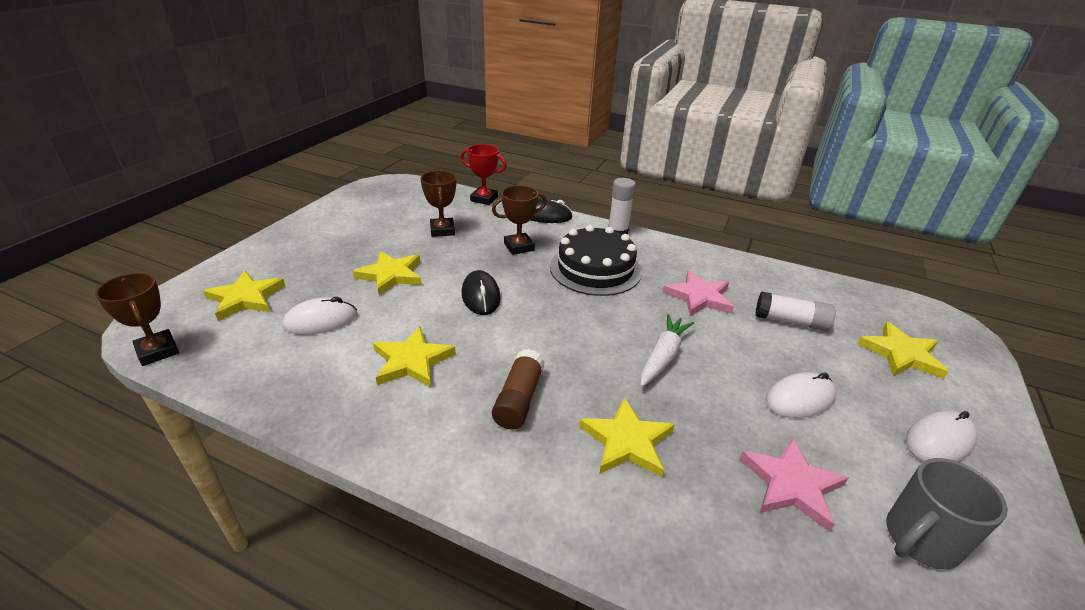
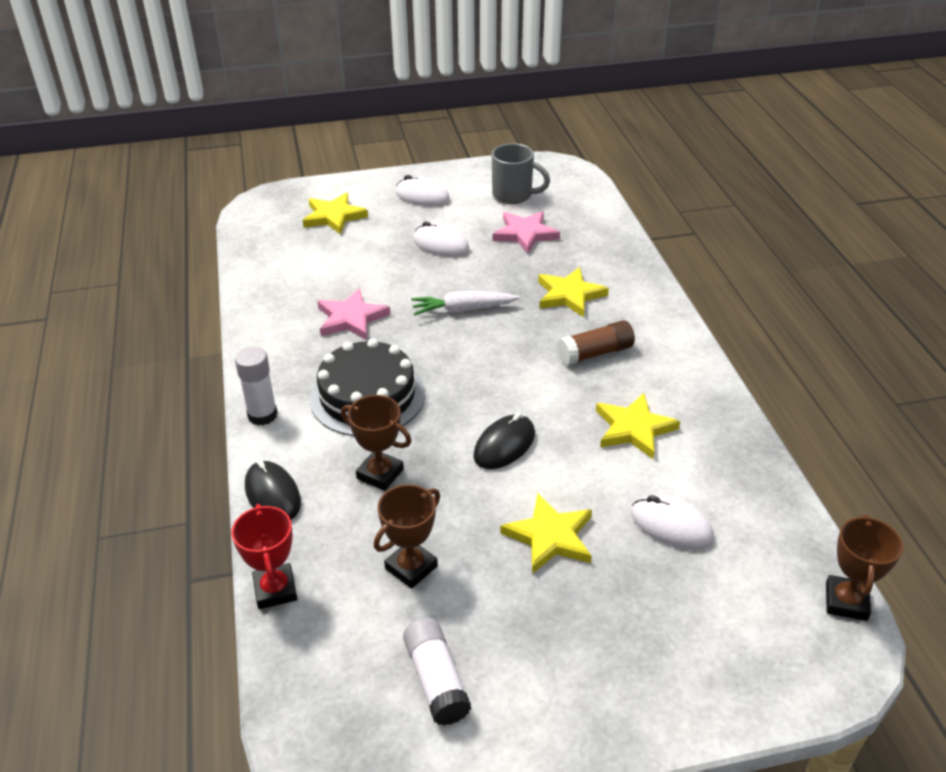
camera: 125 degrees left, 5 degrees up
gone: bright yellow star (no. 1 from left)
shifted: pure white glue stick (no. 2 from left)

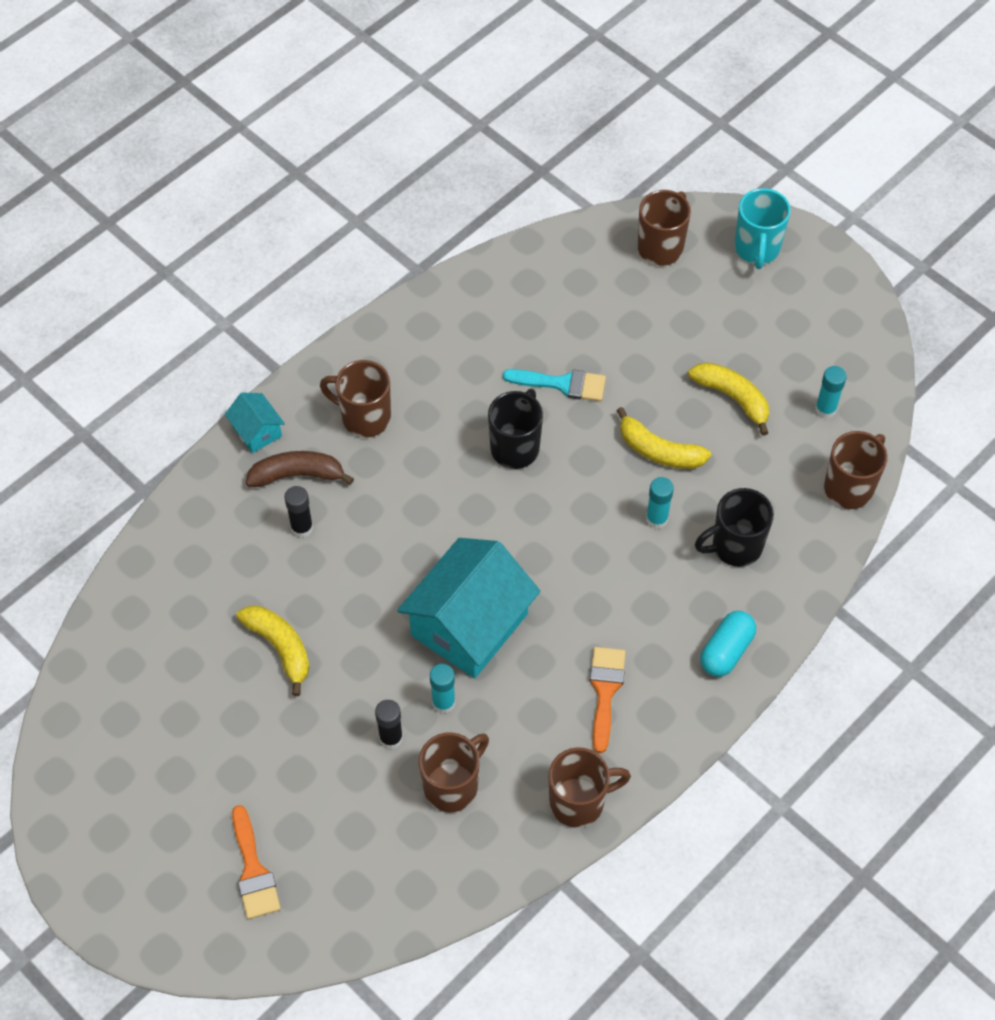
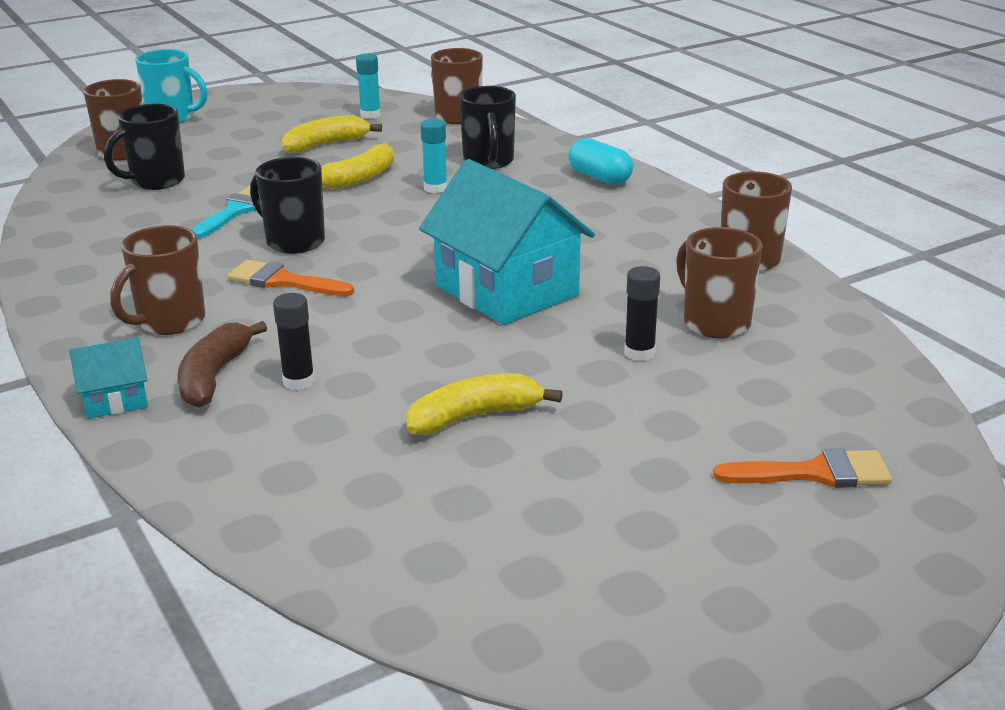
camera: 75 degrees left, 30 degrees down
gone: teal glue stick (no. 1 from left)
new: jet-black coffee mug (no. 1 from left)
shifted: bright orange paint brush (no. 2 from left in the first image) to bright orange paint brush (no. 1 from left)

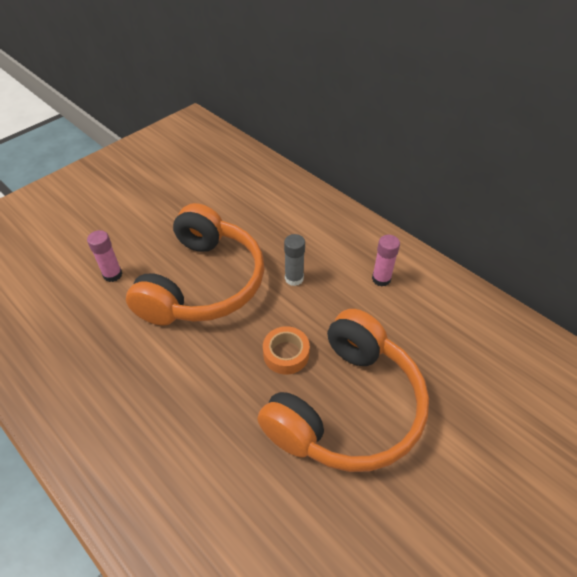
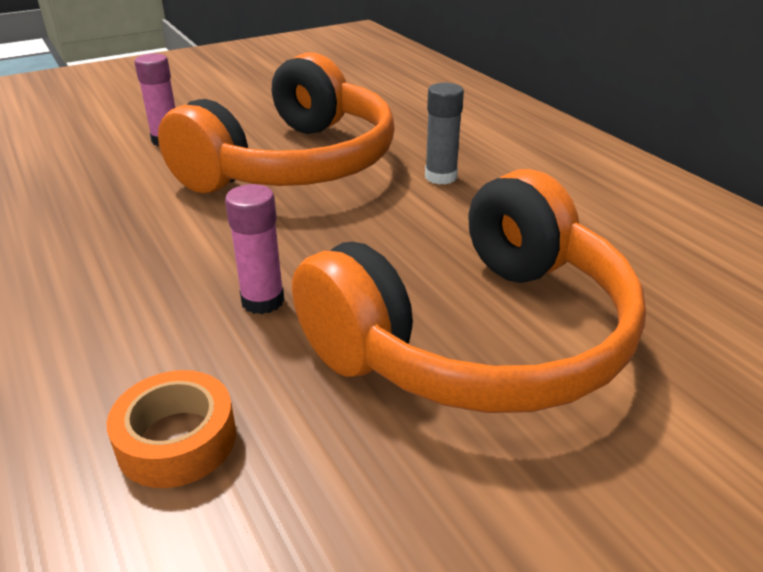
camera: 15 degrees right, 15 degrees down
shifted: bright orange tape; rosy glue stick (no. 2 from left)

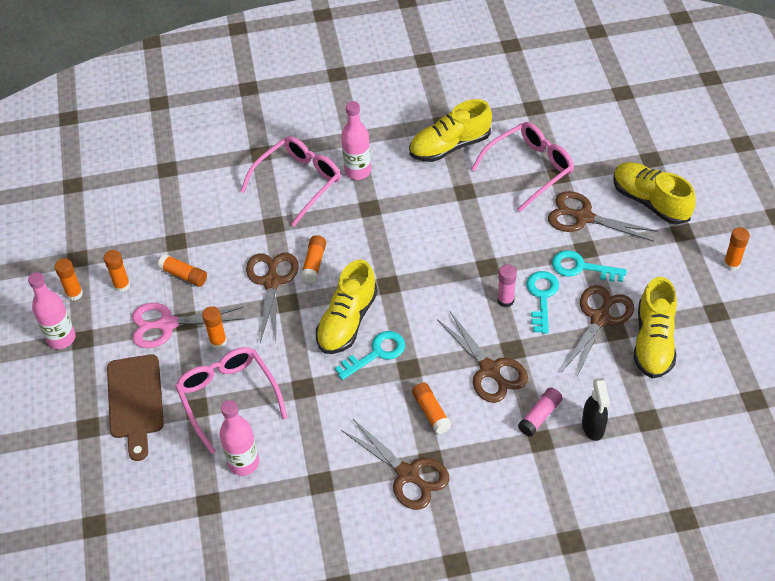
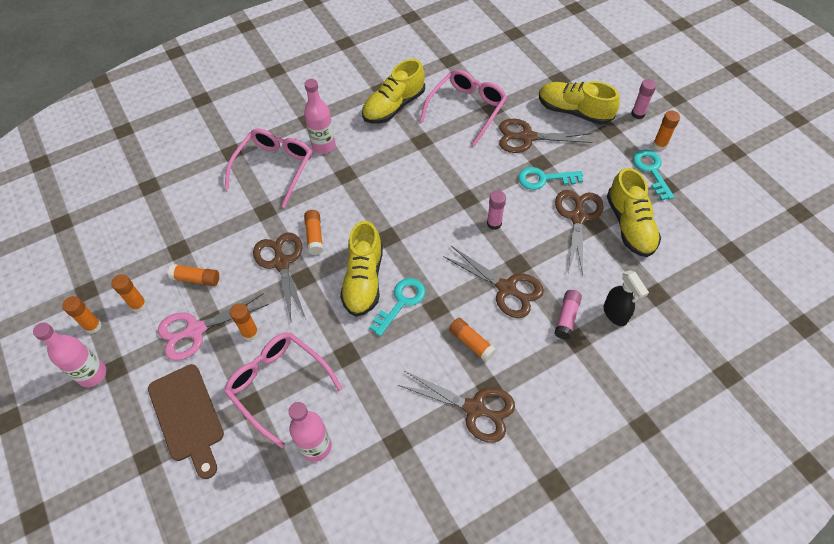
camera: 20 degrees left, 5 degrees up
new: rosy glue stick (no. 3 from left)
shifted: teal key (no. 2 from left in the first image) to teal key (no. 3 from left)

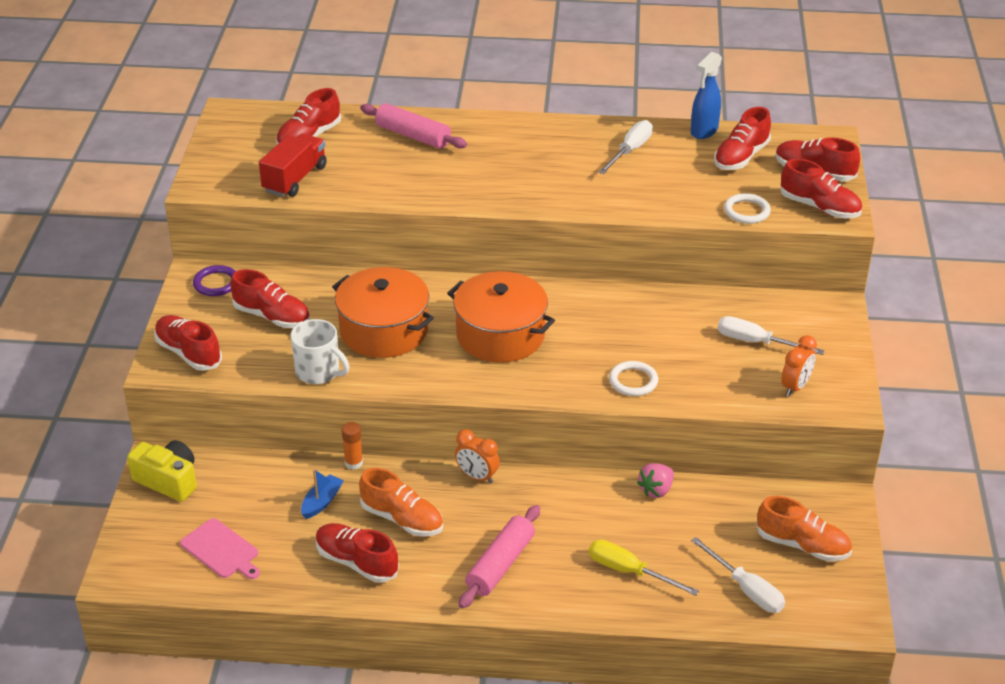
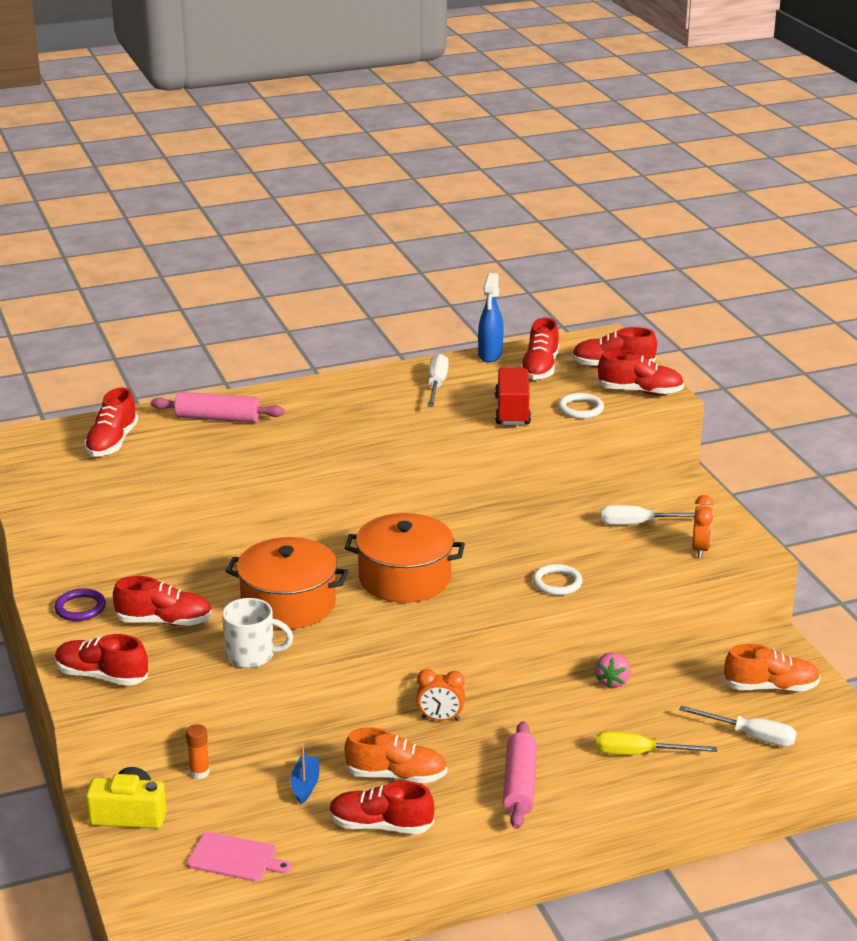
camera: 25 degrees left, 10 degrees down
shifted: scarlet toy truck; bright orange glue stick

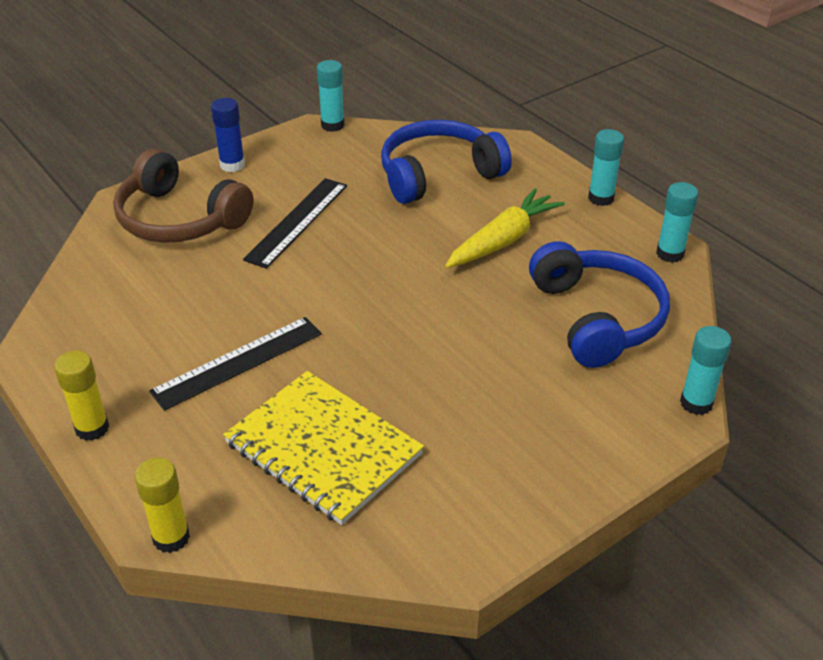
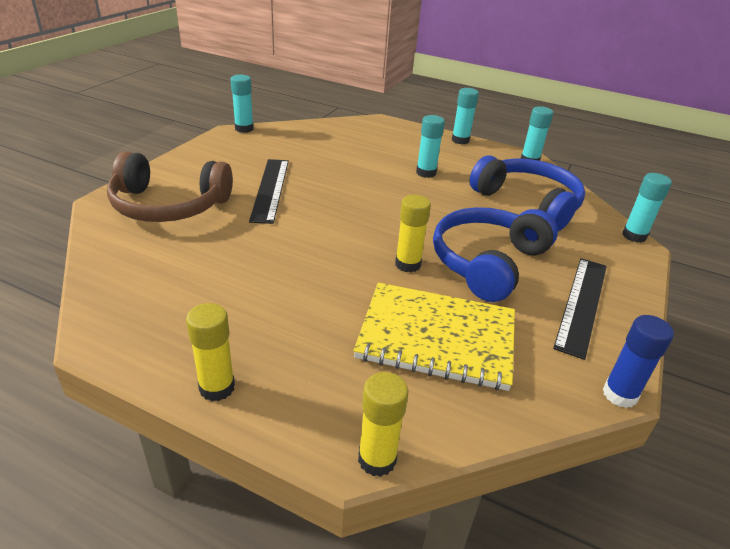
camera: 30 degrees left, 5 degrees down
new: bright yellow glue stick (no. 3 from left)
shifted: jet-black ruler (no. 1 from left in the first image) to jet-black ruler (no. 2 from left); royal blue glue stick; royal blue headset (no. 1 from left)
swapped: bright yellow carrot to teal glue stick (no. 2 from left)

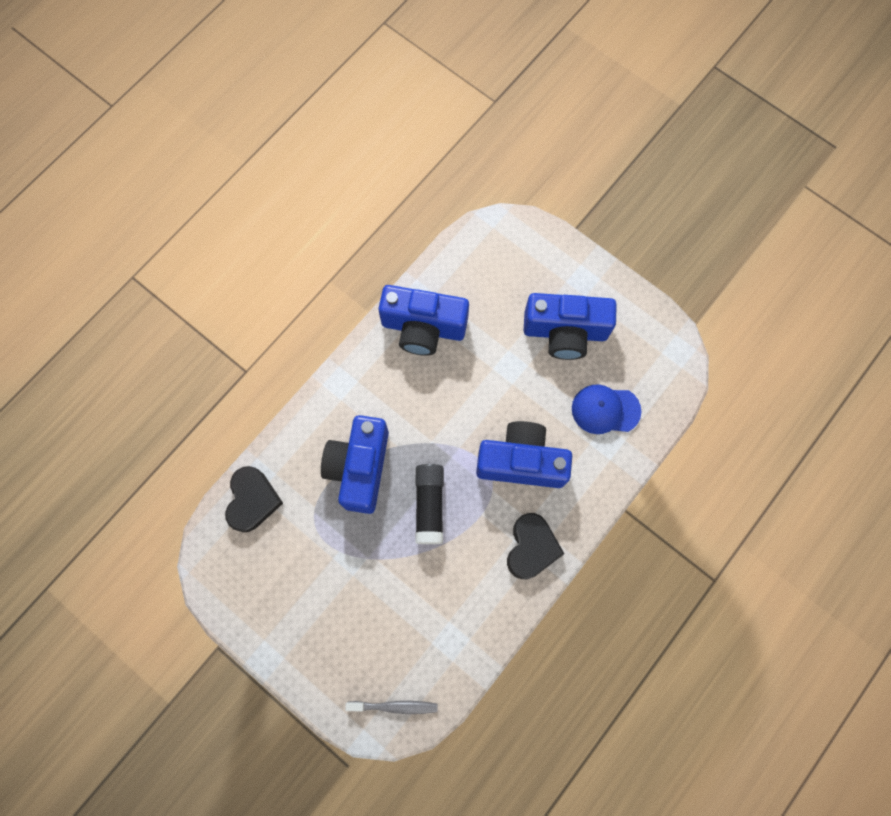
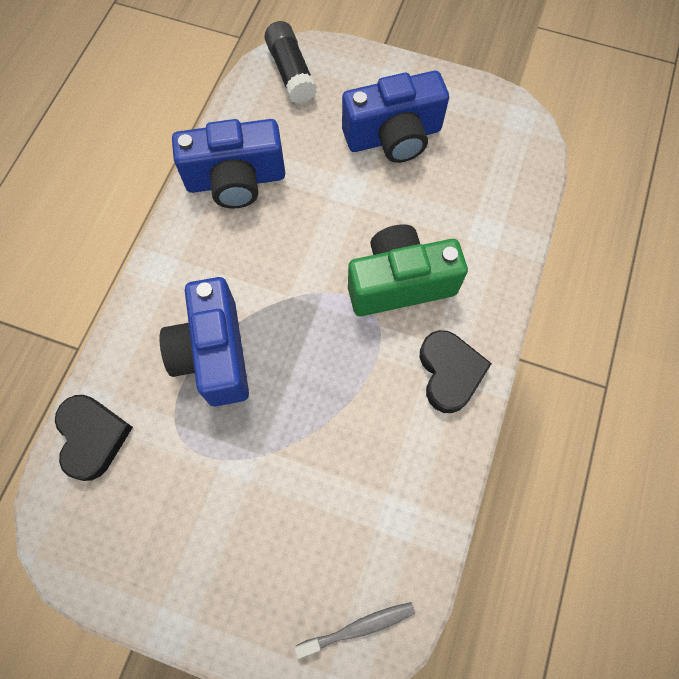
camera: 20 degrees left, 5 degrees down
gone: royal blue cap
shifted: jet-black glue stick
repainted: royal blue photo camera (no. 3 from left) to green photo camera

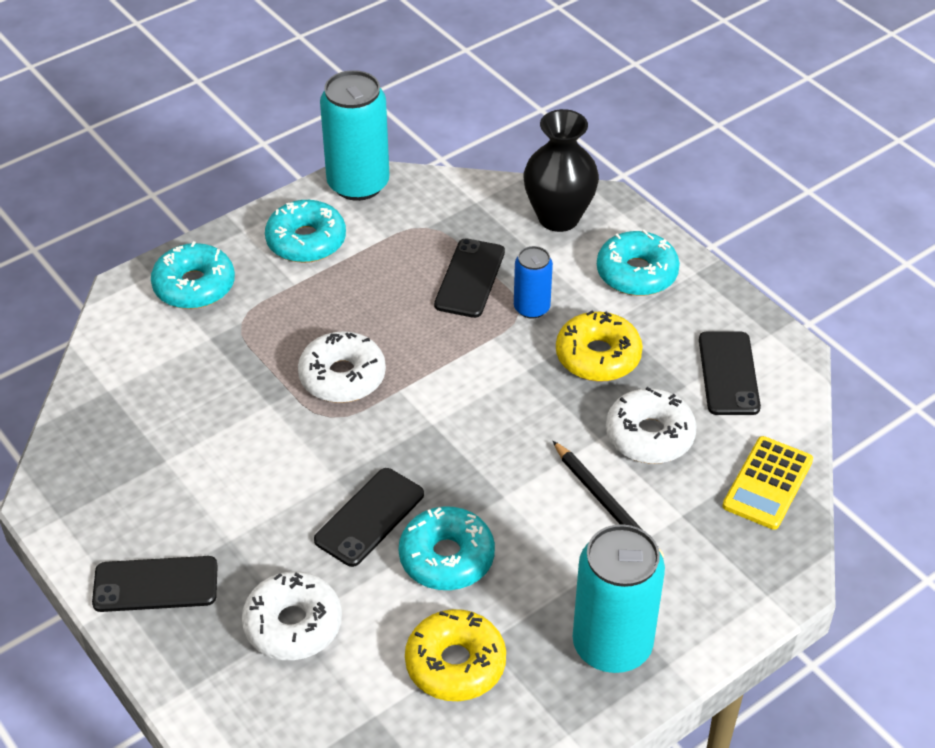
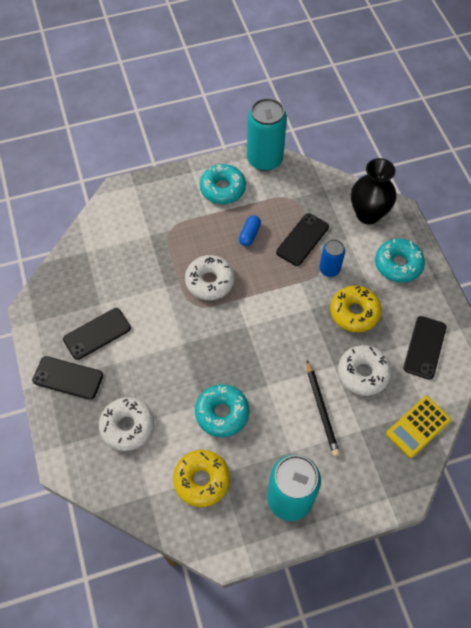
camera: 20 degrees right, 15 degrees up
gone: teal doughnut (no. 1 from left)
new: royal blue pill
shifted: jet-black smartphone (no. 2 from left)

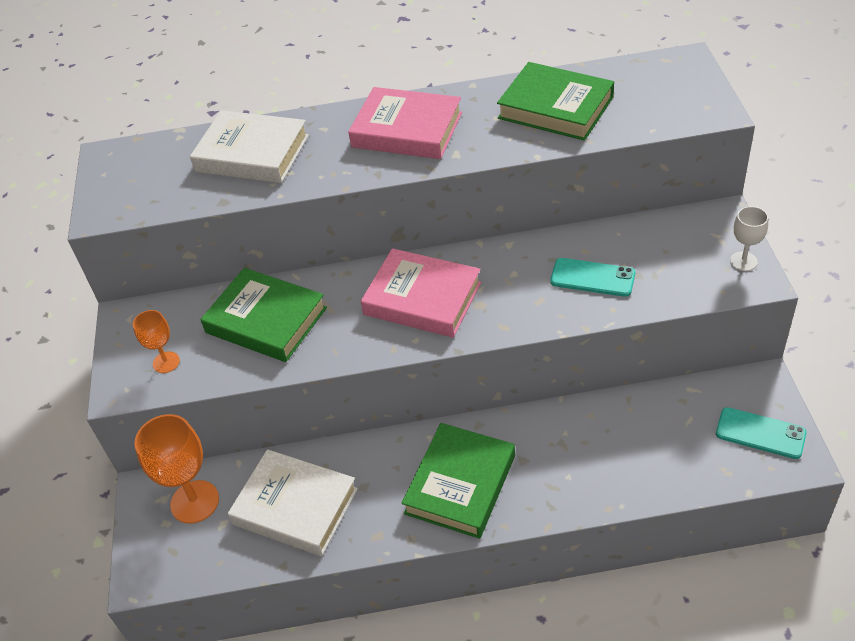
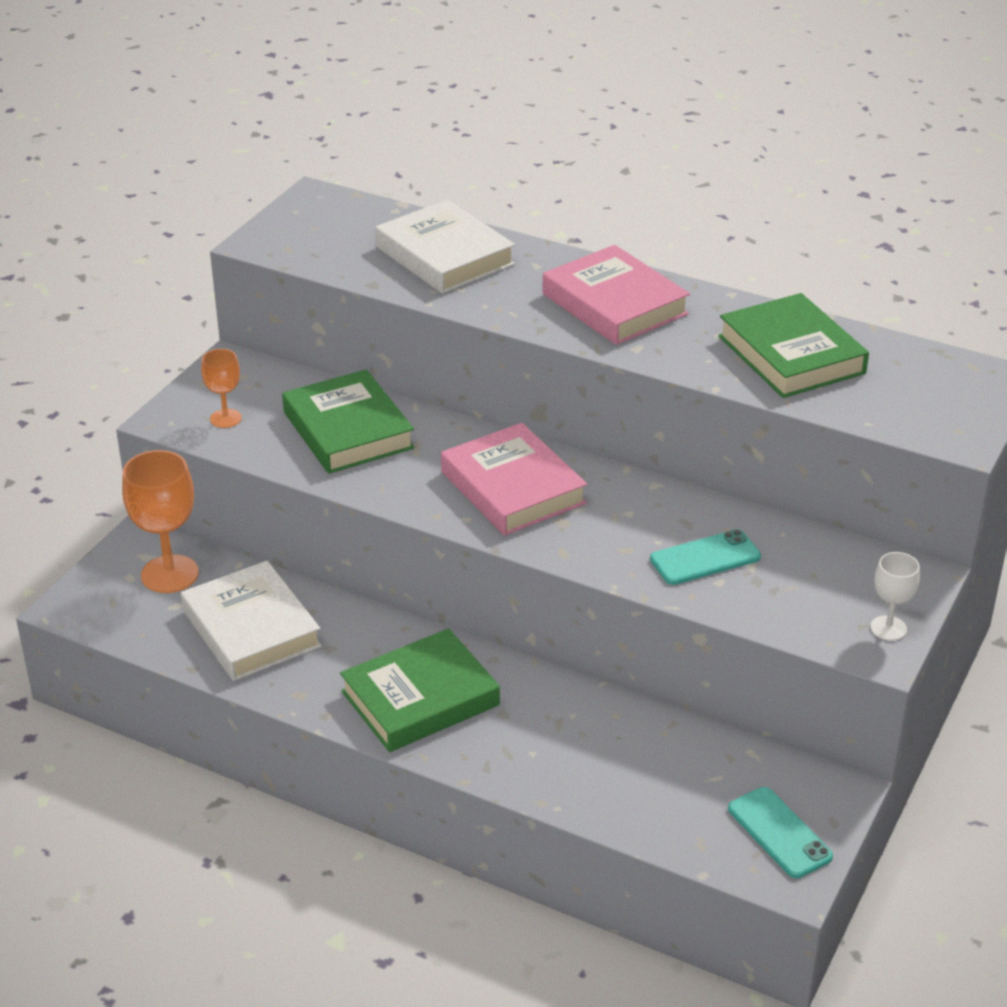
camera: 30 degrees right, 10 degrees down
rotated: teal smartphone (no. 1 from left) 75 degrees counterclockwise

